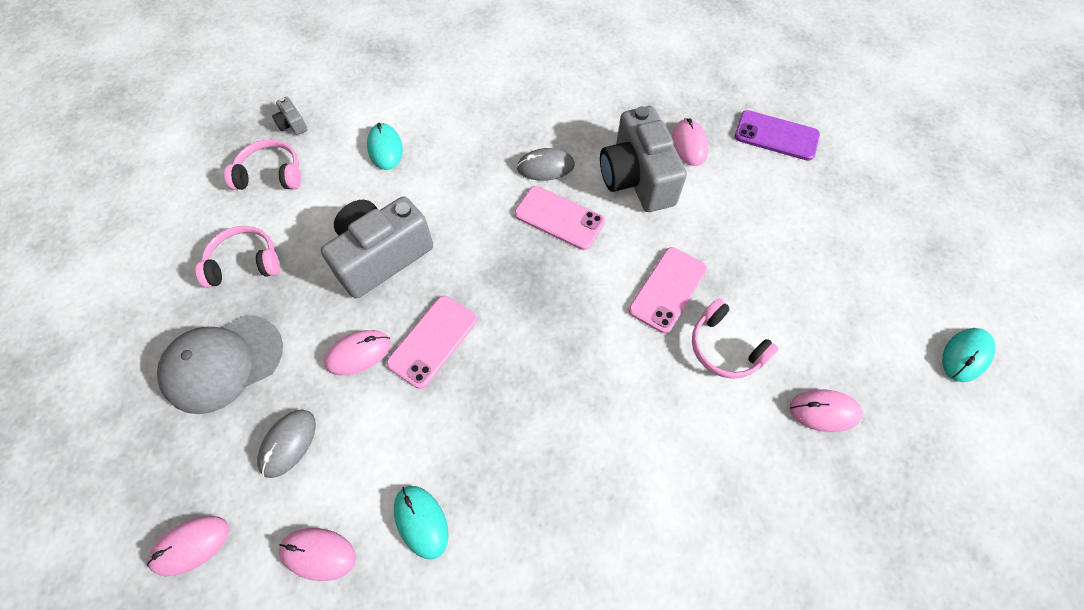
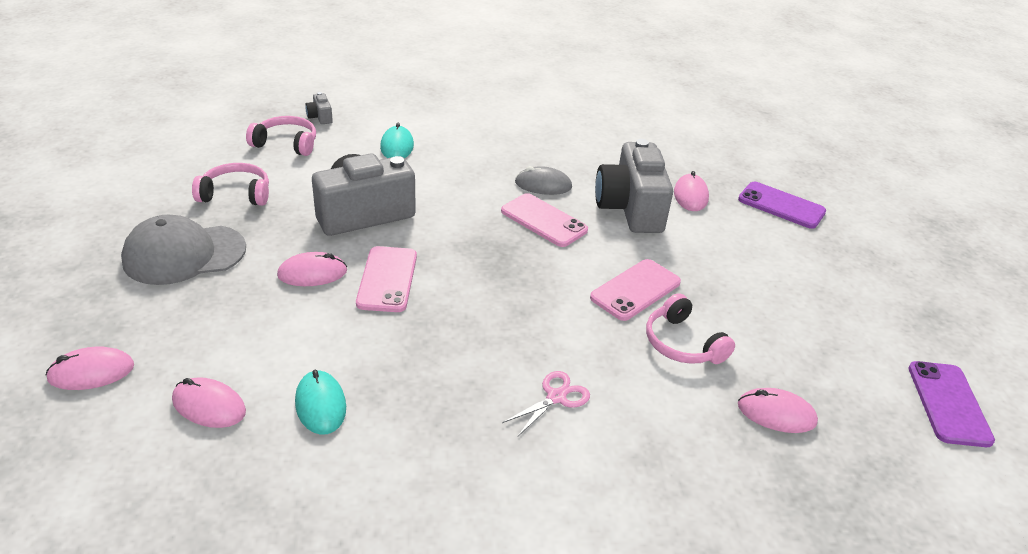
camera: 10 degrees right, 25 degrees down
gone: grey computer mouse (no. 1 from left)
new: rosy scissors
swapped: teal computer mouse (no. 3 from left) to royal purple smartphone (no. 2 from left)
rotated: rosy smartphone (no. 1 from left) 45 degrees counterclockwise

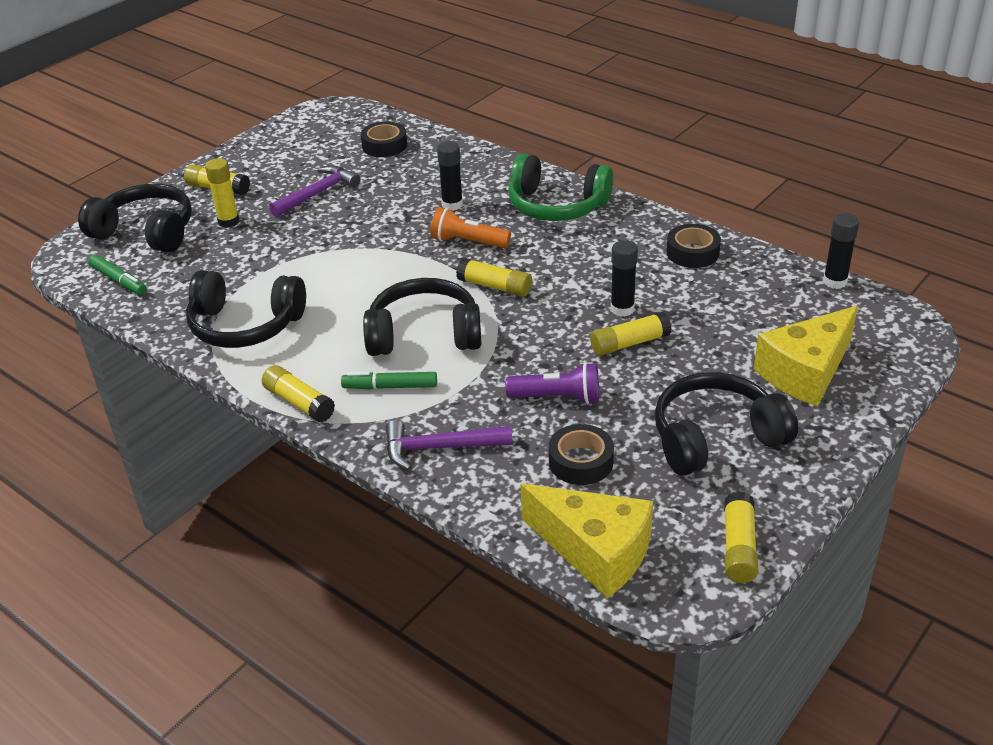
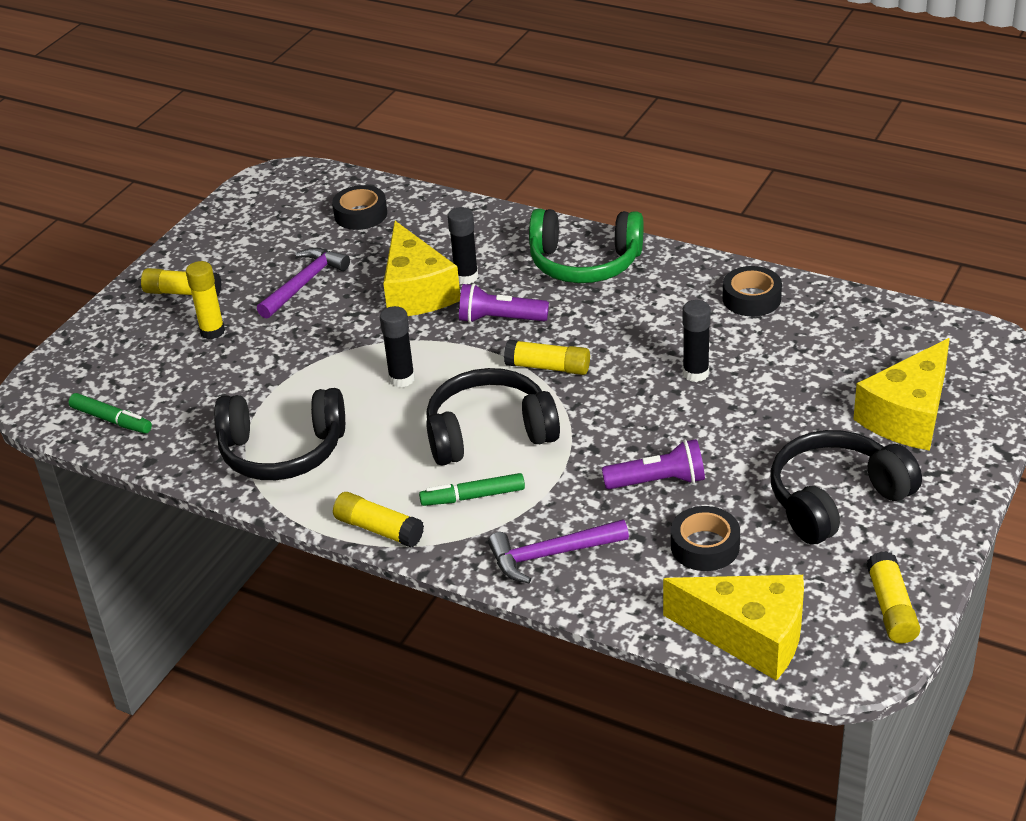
camera: 10 degrees left, 0 degrees up
gone: jet-black headset (no. 1 from left); bright yellow glue stick (no. 5 from left)
new: bright yellow piece of cheese (no. 1 from left)
shifted: jet-black glue stick (no. 3 from left in the first image) to jet-black glue stick (no. 1 from left)
repainted: bright orange flashlight to royal purple flashlight (no. 1 from left)

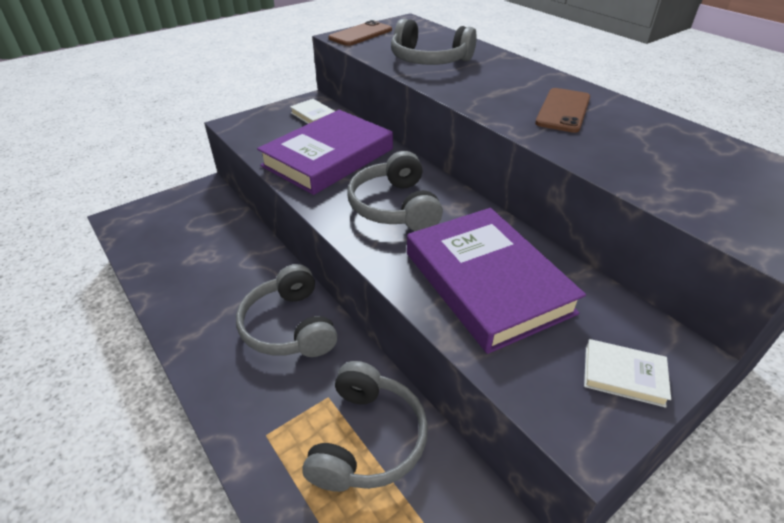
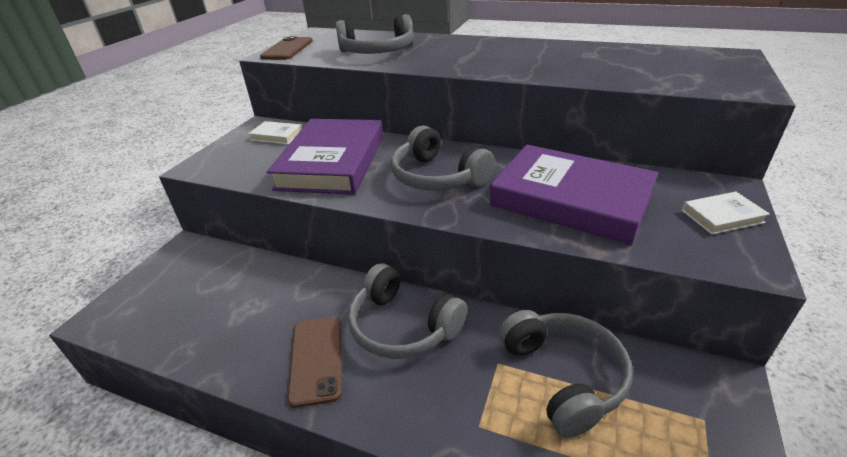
camera: 30 degrees left, 5 degrees down
shifted: russet smartphone (no. 2 from left)

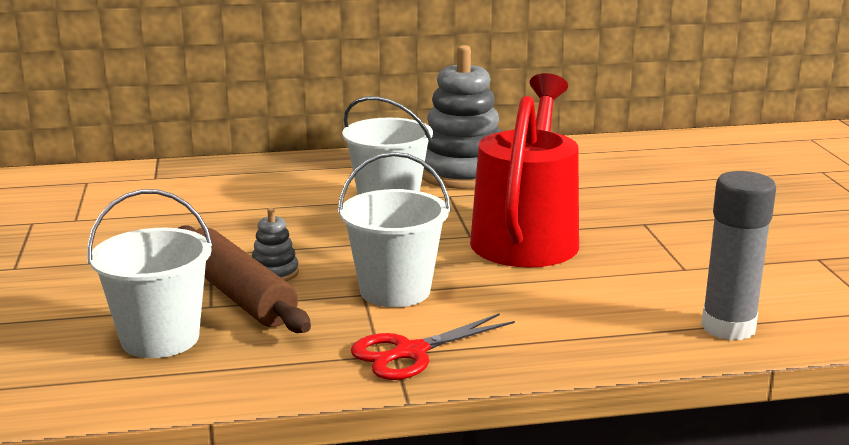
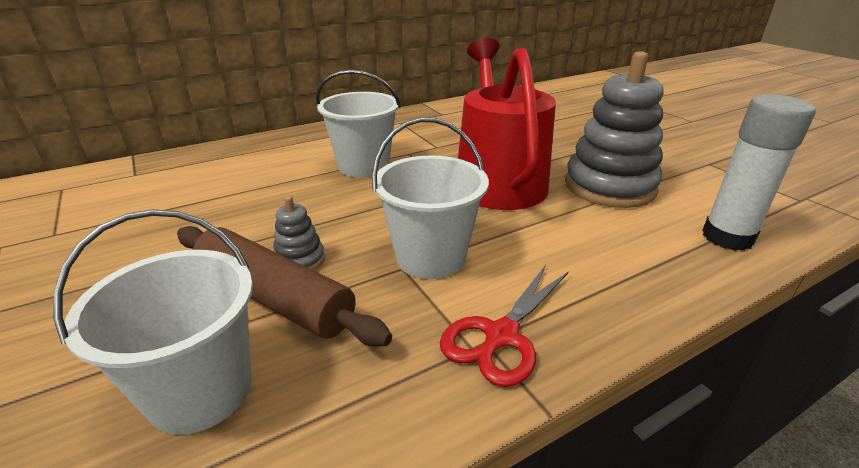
camera: 20 degrees left, 10 degrees up
shifted: grey ring stacker (no. 2 from left)
repainted: grey glue stick to pure white glue stick

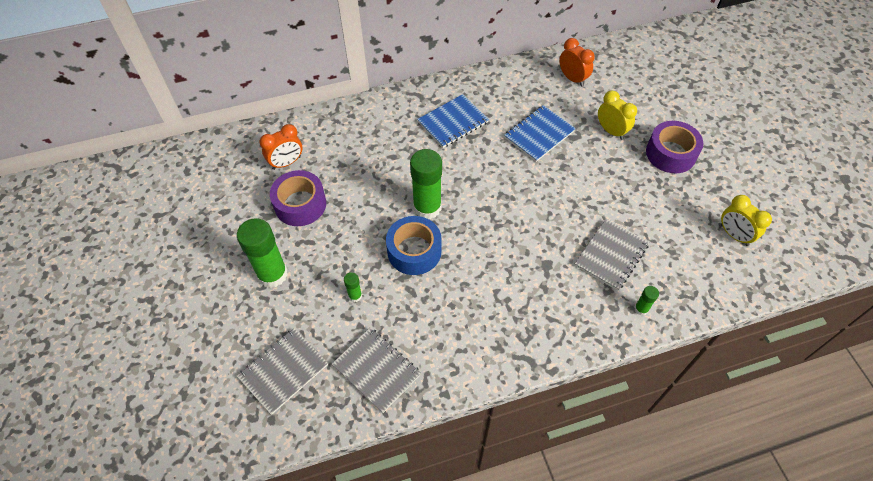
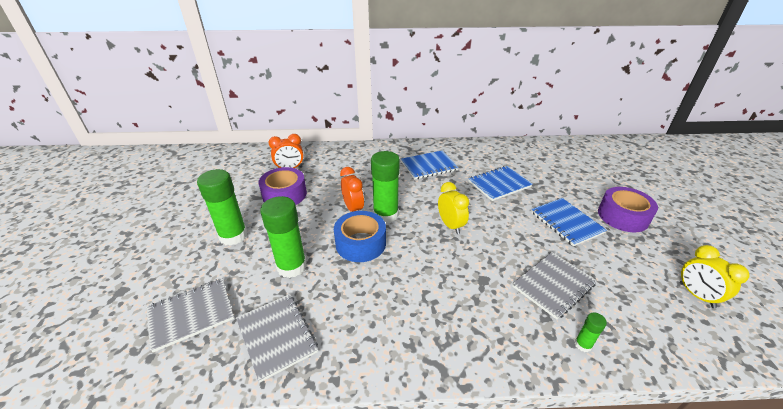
camera: 15 degrees right, 20 degrees down
new: royal blue exercise book (no. 3 from left)
shifted: bright orange clock (no. 2 from left); bright yellow clock (no. 1 from left)
scaled: green glue stick (no. 2 from left) x2.21

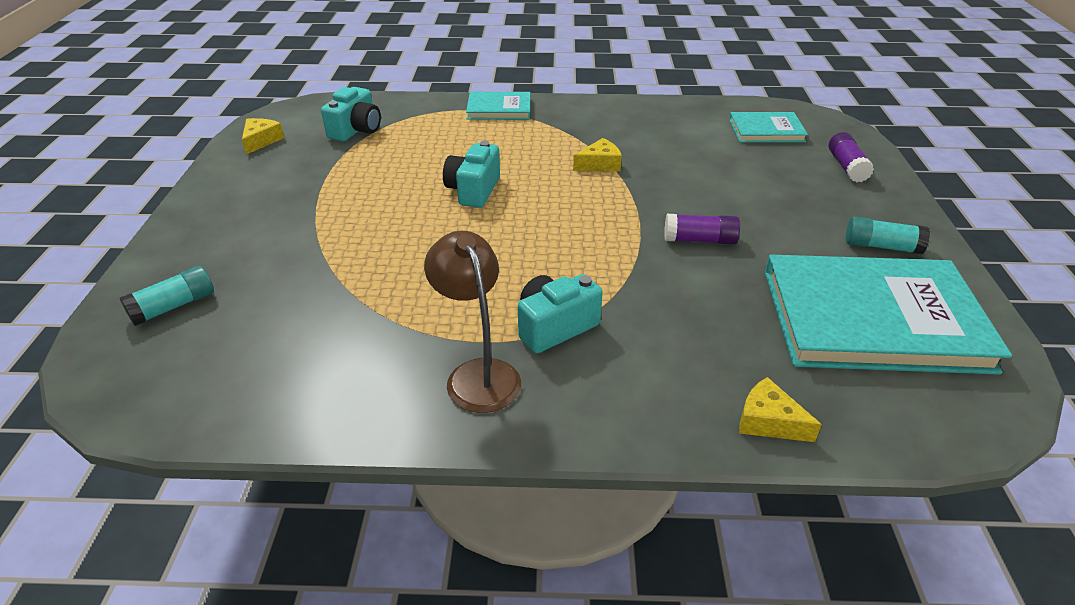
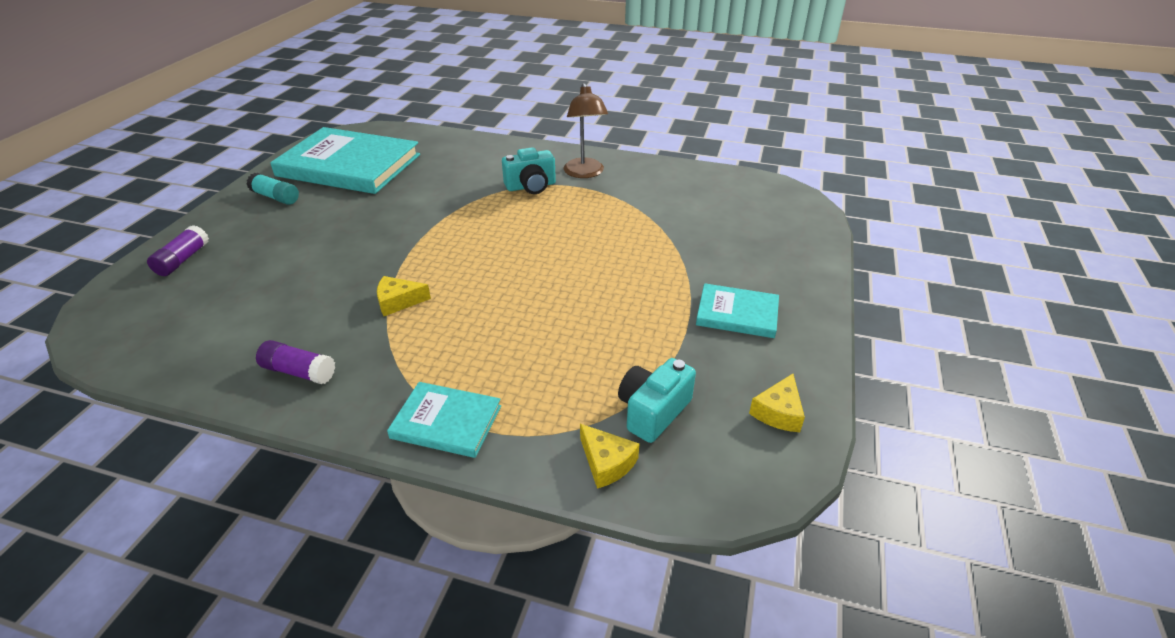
camera: 165 degrees left, 0 degrees up
gone: teal glue stick (no. 1 from left); teal photo camera (no. 2 from left)
shifted: royal purple glue stick (no. 1 from left in the first image) to royal purple glue stick (no. 2 from left); teal book (no. 2 from left in the first image) to teal book (no. 3 from left); bright yellow piece of cheese (no. 3 from left in the first image) to bright yellow piece of cheese (no. 2 from left)

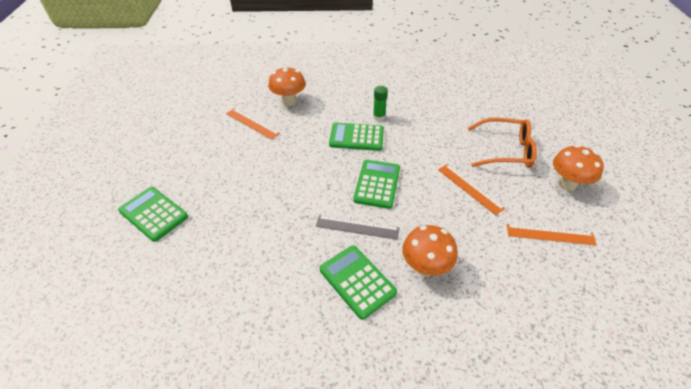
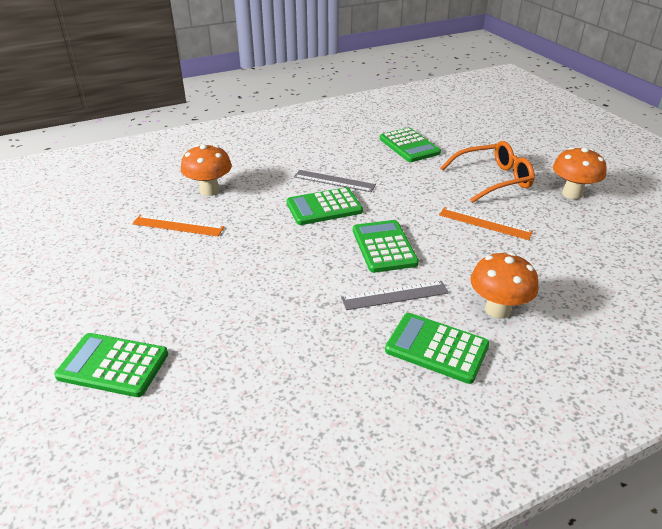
camera: 25 degrees left, 10 degrees down
gone: bright orange ruler (no. 3 from left)
new: green calculator (no. 4 from left)
swapped: green glue stick to grey ruler (no. 1 from left)

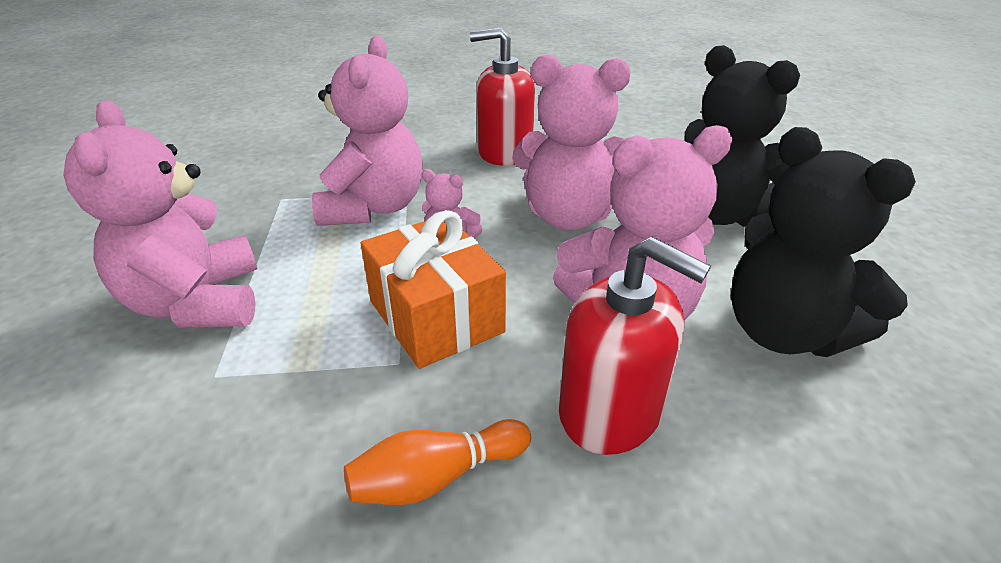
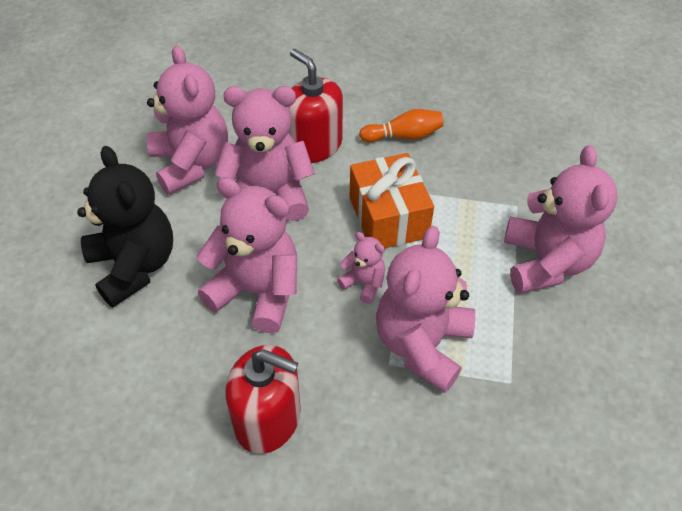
camera: 165 degrees left, 15 degrees up
repainted: jet-black stuffed bear (no. 2 from left) to rosy stuffed bear (no. 1 from left)

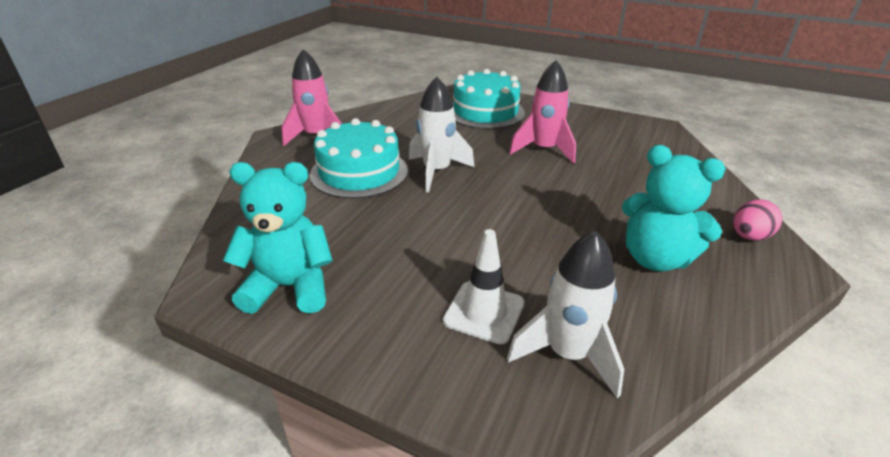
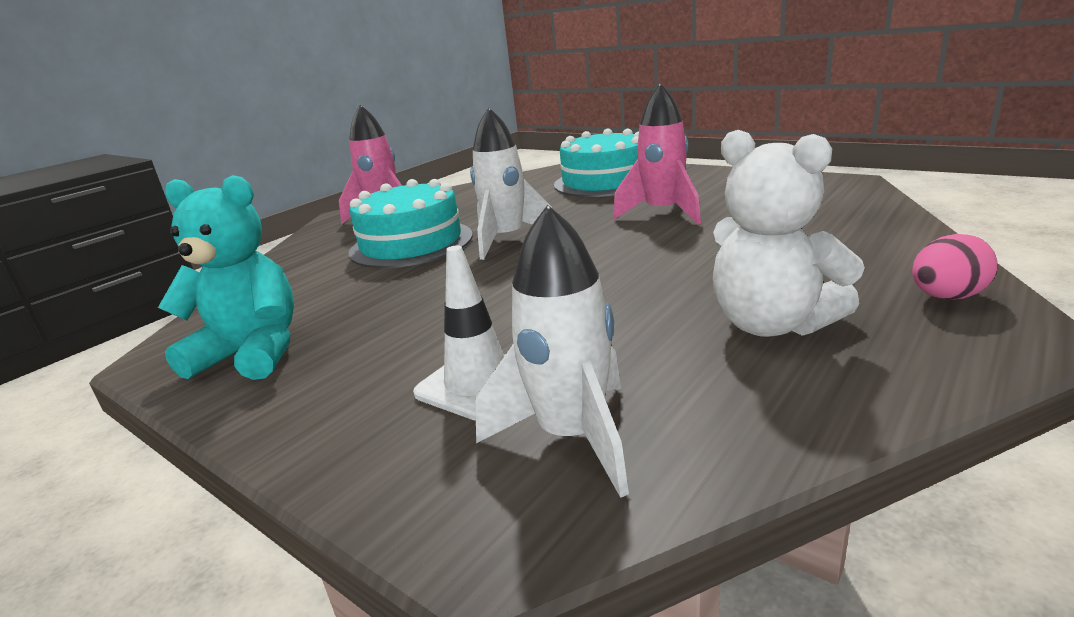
camera: 15 degrees right, 10 degrees down
repainted: teal stuffed bear (no. 2 from left) to pure white stuffed bear

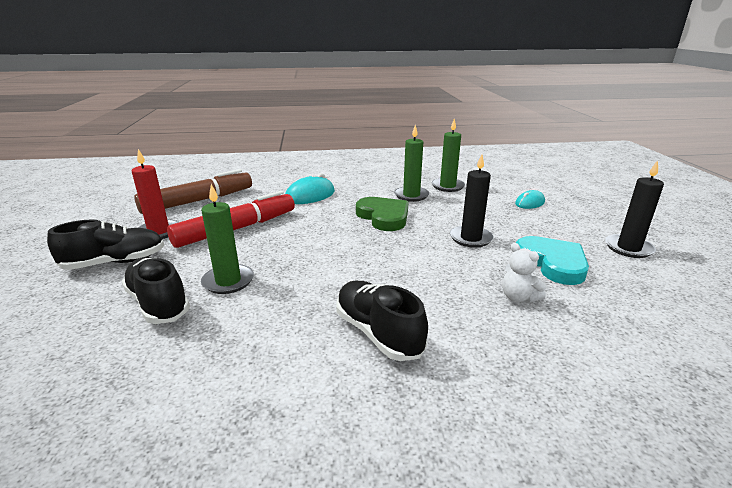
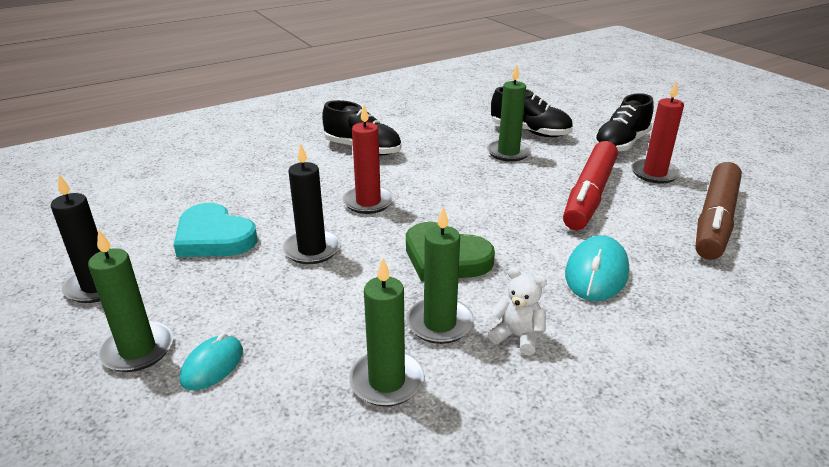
camera: 155 degrees right, 5 degrees up
new: green candle (no. 1 from left); scarlet candle (no. 1 from left)
shifted: pure white stuffed bear

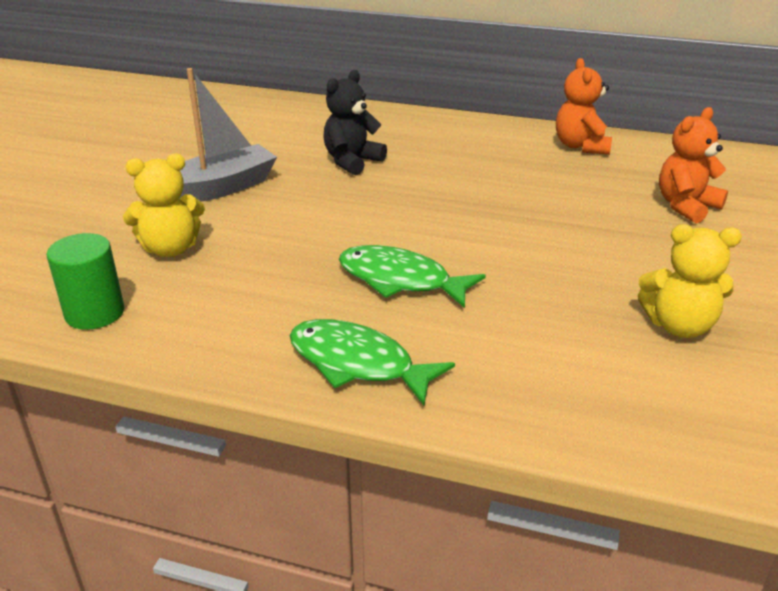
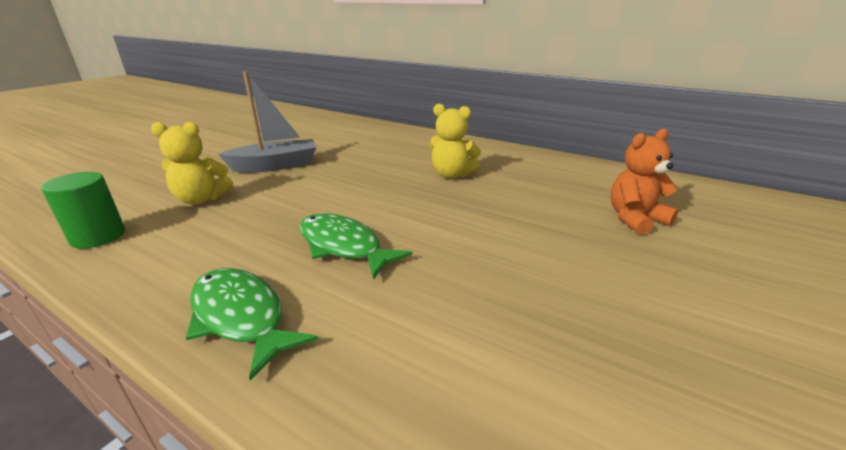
camera: 15 degrees right, 5 degrees down
gone: jet-black stuffed bear; bright orange stuffed bear (no. 1 from left)
shifted: bright yellow stuffed bear (no. 2 from left)

